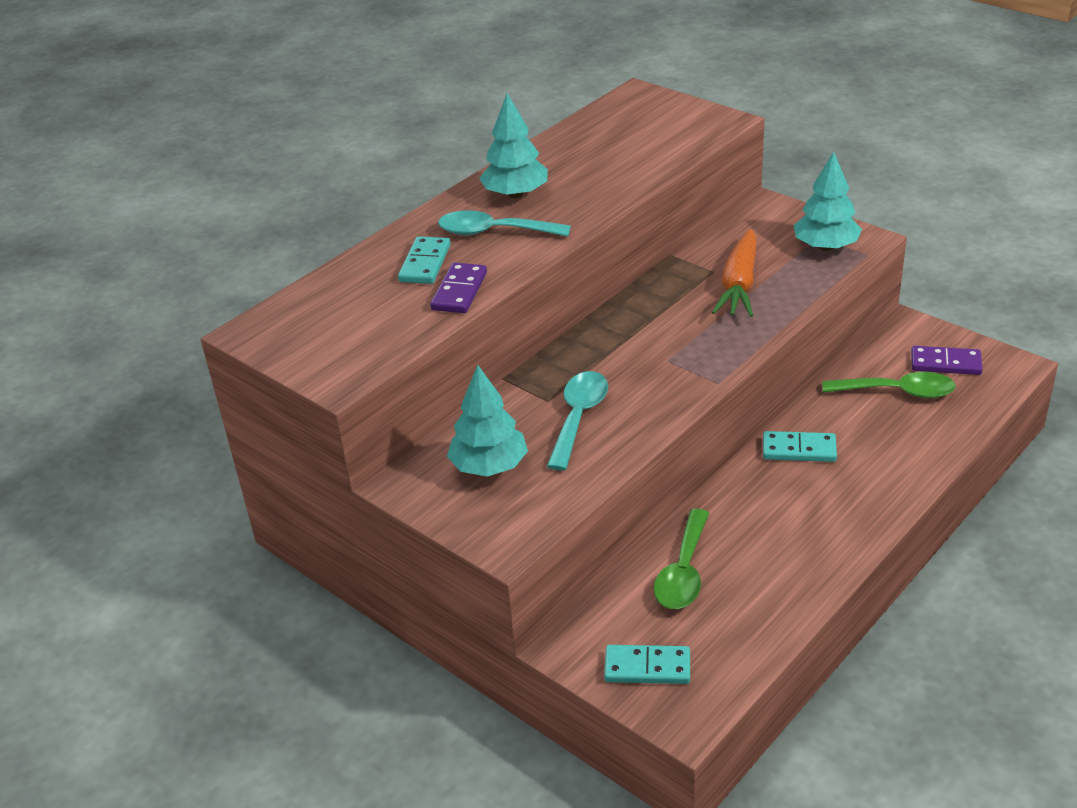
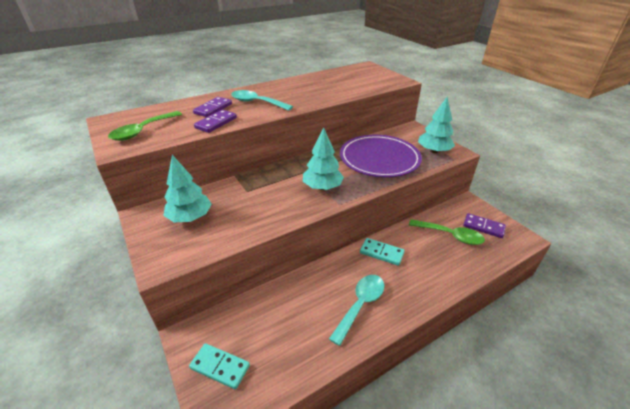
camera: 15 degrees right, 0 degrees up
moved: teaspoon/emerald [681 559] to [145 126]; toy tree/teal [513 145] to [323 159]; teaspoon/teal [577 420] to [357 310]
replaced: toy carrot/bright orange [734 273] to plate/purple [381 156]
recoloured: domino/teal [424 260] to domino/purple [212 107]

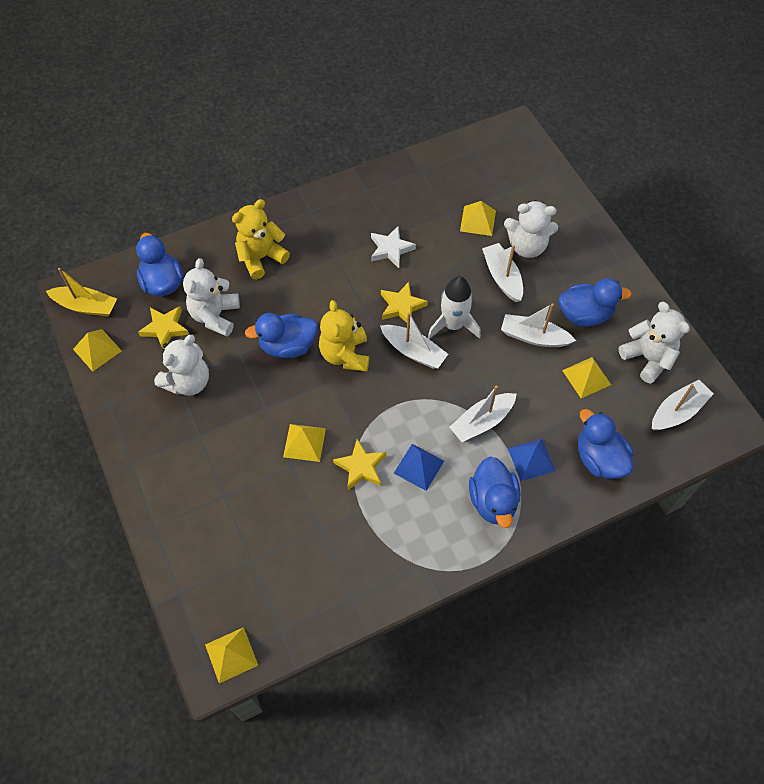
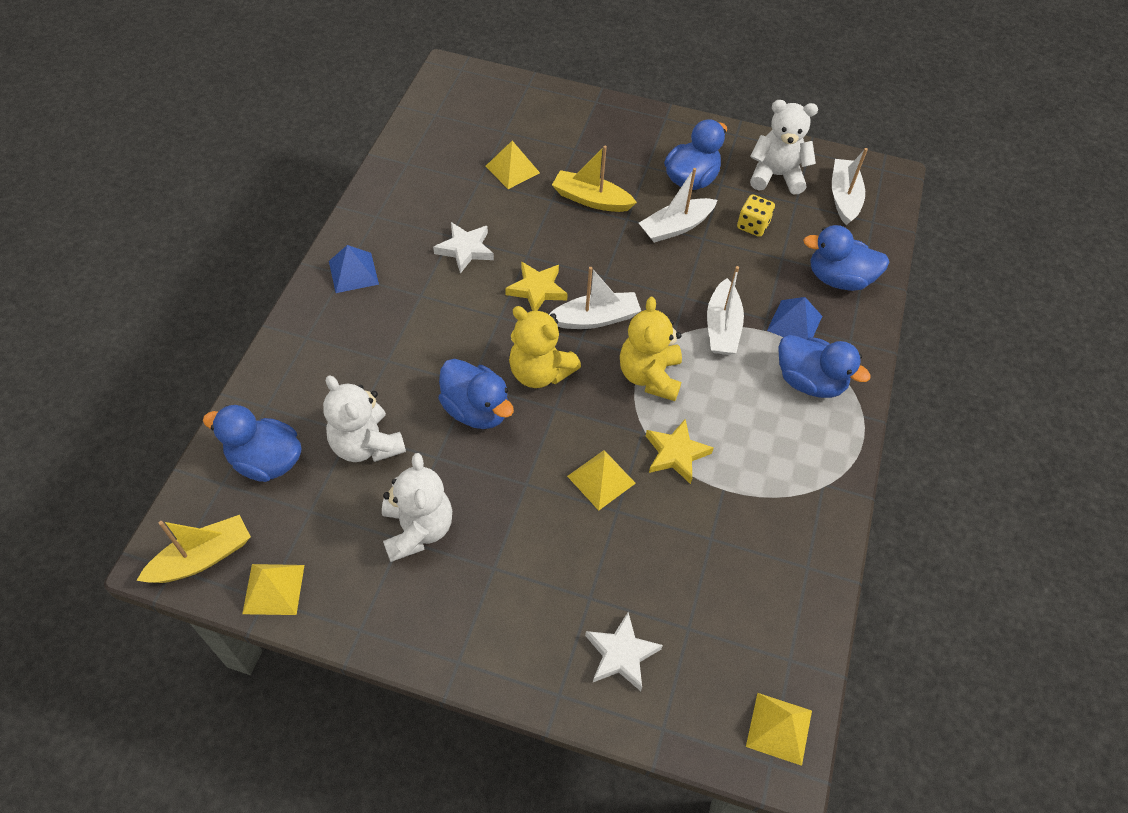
camera: 50 degrees left, 5 degrees down
removed: star shape/bright yellow [163 327]; spaceship/pure white [454 307]; teddy/pure white [531 229]
added: star shape/pure white [624 651]
moved: pyramid/cobalt [419 467] to [354 269]; teddy/bright yellow [261 239] to [651 349]
replaced: pyramid/bright yellow [586 377] to dice/bright yellow [756 215]
recoloured: boat/pure white [502 272] to boat/bright yellow [594 179]
turned: duck/cobalt [281 335] = [476 394] 75 degrees counterclockwise

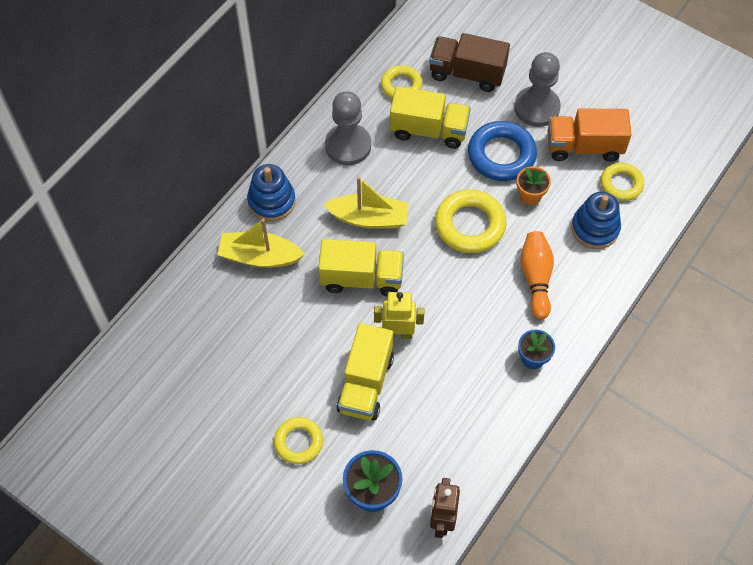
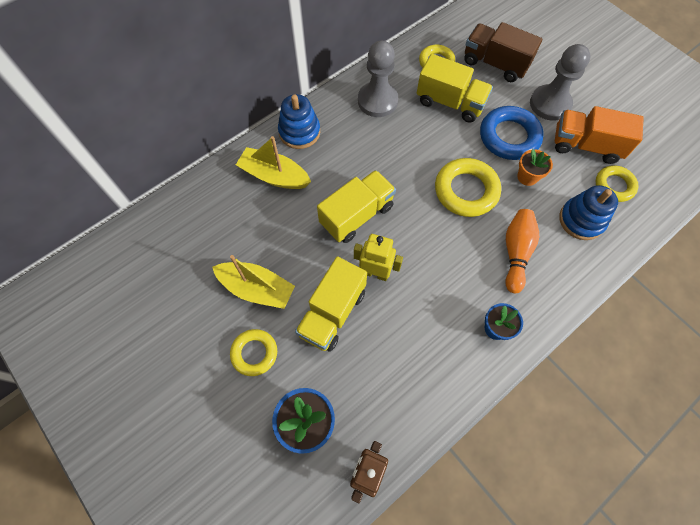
camera: 15 degrees right, 5 degrees up
moved: boat/bright yellow [366 202] to [253 282]
turned: lorry/bright yellow [361 267] = [356 206] 60 degrees counterclockwise

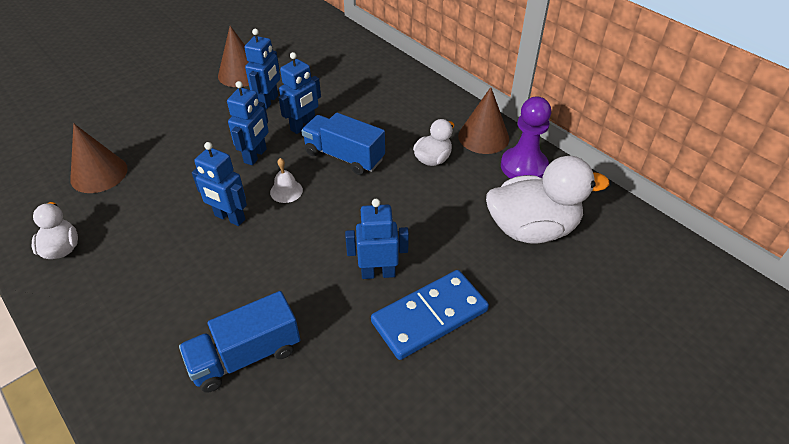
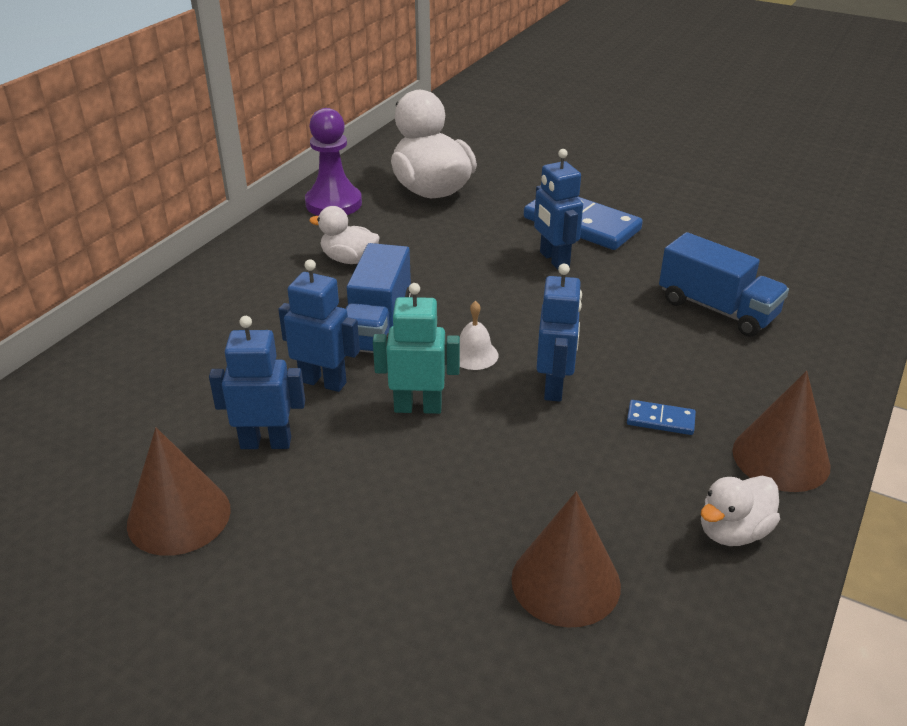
camera: 110 degrees left, 10 degrees down
added: domino/cobalt [661 417]
moved: cone/dark brown [483 120] to [781 431]
recoloured: robot/cobalt [248 123] to robot/teal [416 348]

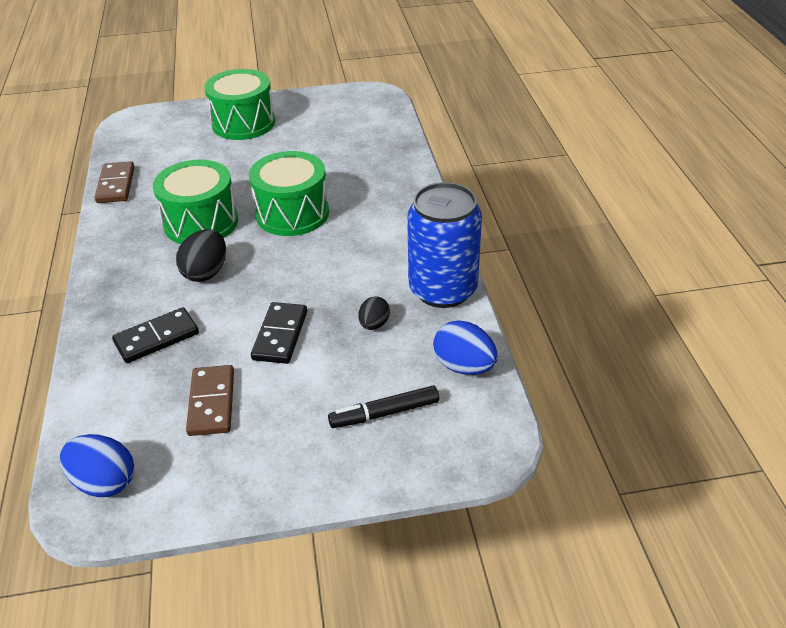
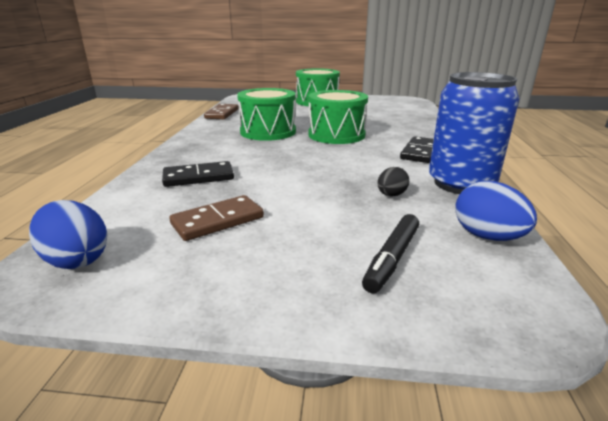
camera: 15 degrees right, 15 degrees down
removed: toy egg/ebony [201 255]
moved: domino/ebony [279 333] to [417 149]
turned: domino/dark brown [210 400] = [216 218] 45 degrees clockwise; felt pen/ebony [383 406] = [390 253] 60 degrees counterclockwise

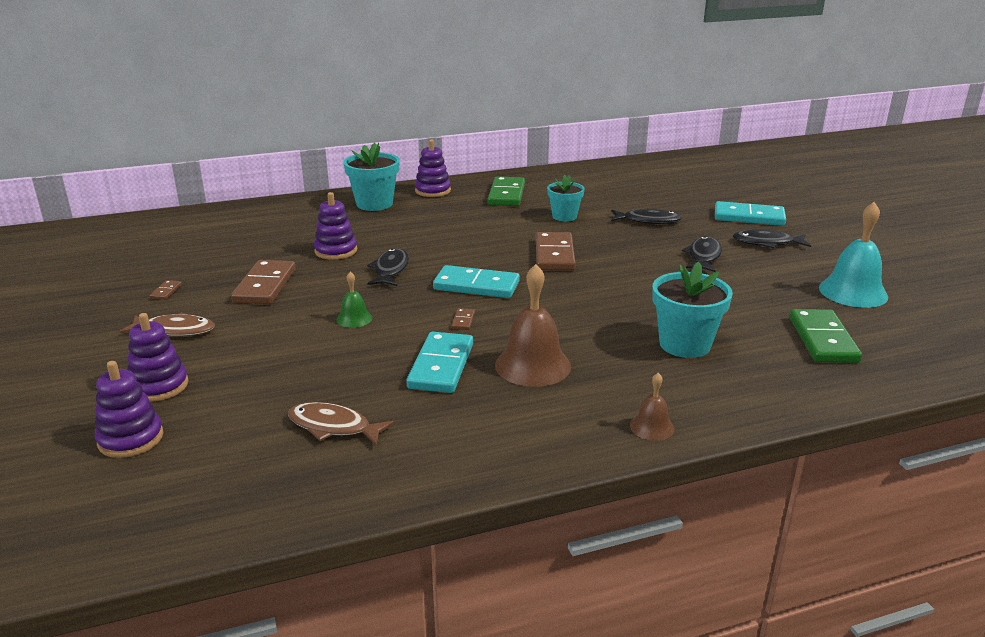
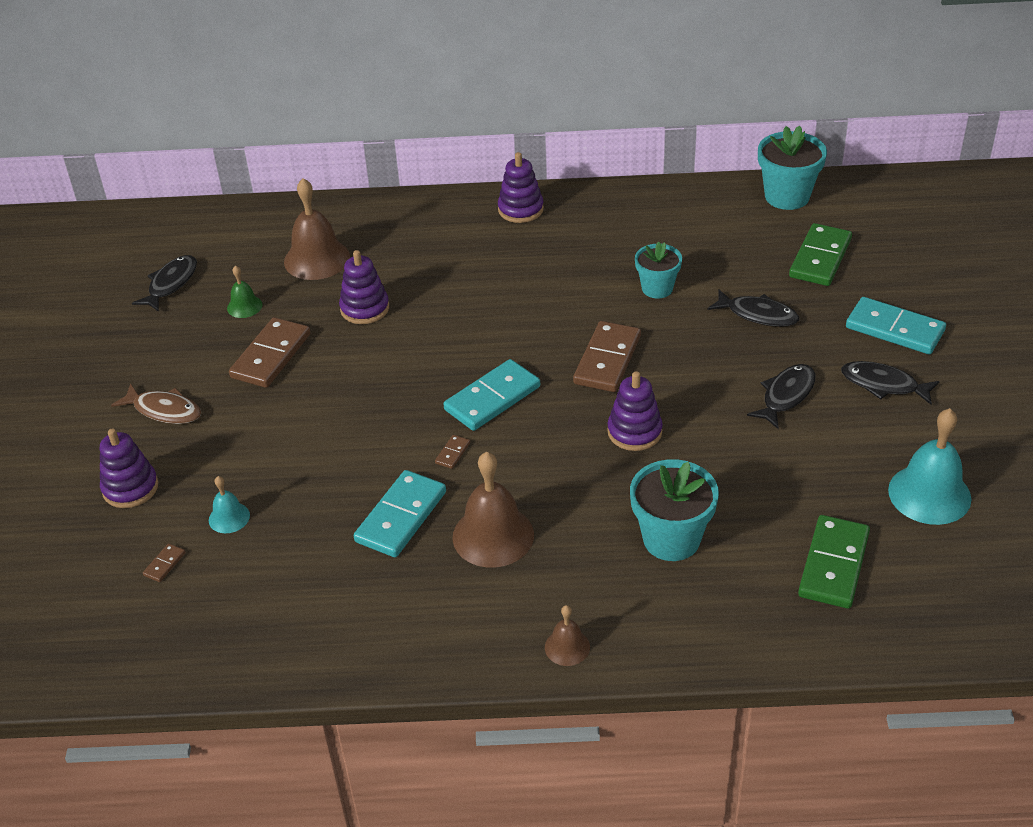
camera: 20 degrees right, 15 degrees up
removed: fish figure/dark brown [341 424]
added: hand bell/teal [229 504]; hand bell/dark brown [317 229]
moved: fish figure/ebony [388 267] to [164 283]; domino/dark brown [166 290] to [164 562]; hand bell/emerald [354 300] to [244 291]; ring stacker/purple [129 409] to [635 411]; flower pot/teal [371 177] to [792 168]; domino/emerald [506 191] to [820 254]
turned: domino/teal [476 281] = [492 395] 75 degrees counterclockwise

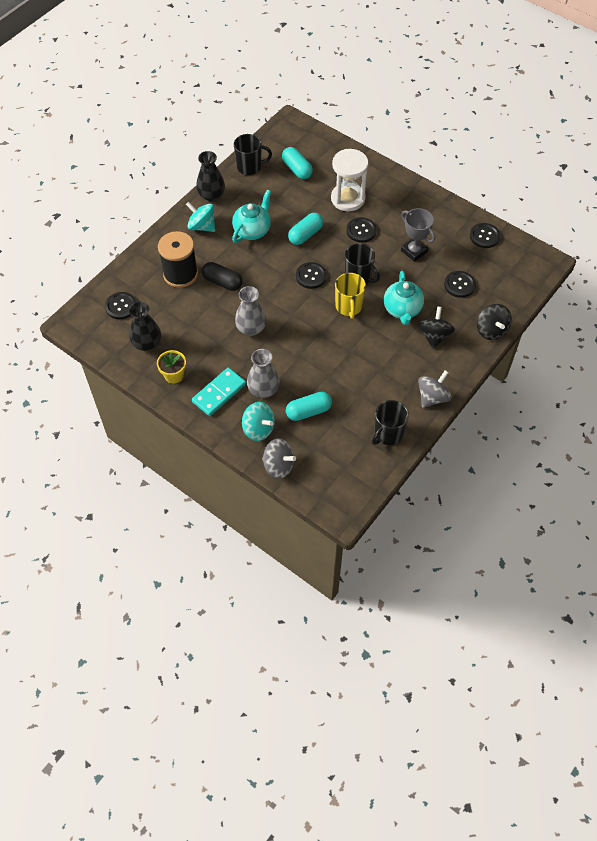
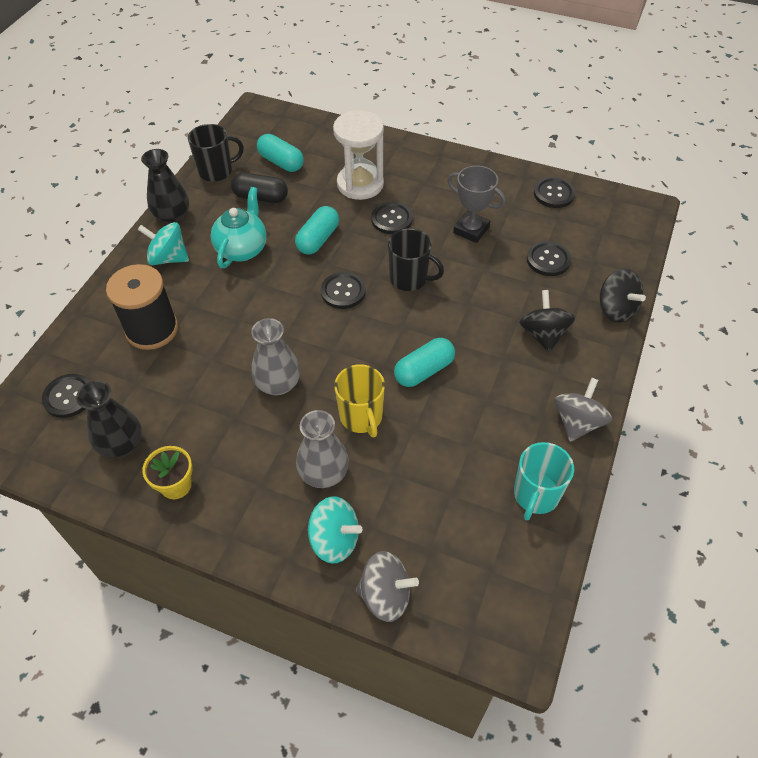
camera: 15 degrees left, 5 degrees down
removed: domino/teal [219 392]; tea pot/teal [404 298]
moved: pill shape/ebony [222 276] to [259 187]; tea mug/bright yellow [350 296] to [359 400]; pill shape/teal [309 406] to [424 362]
recoloured: tea mug/ebony [390 422] to tea mug/teal [544 481]

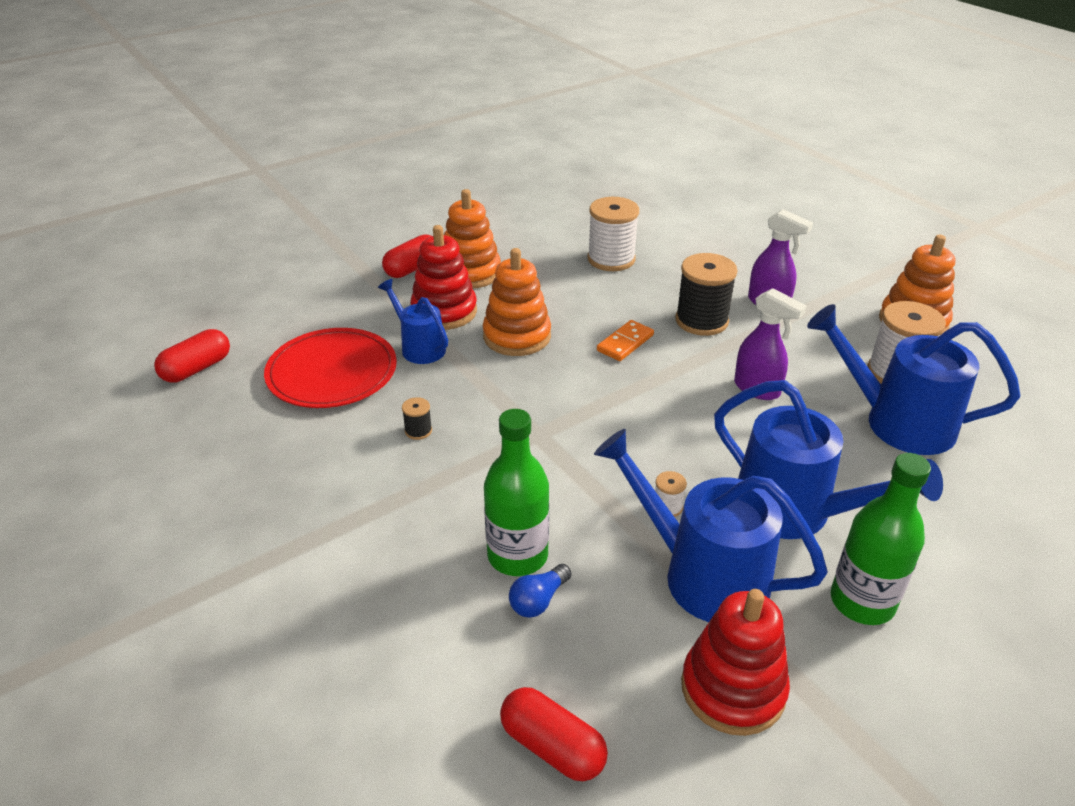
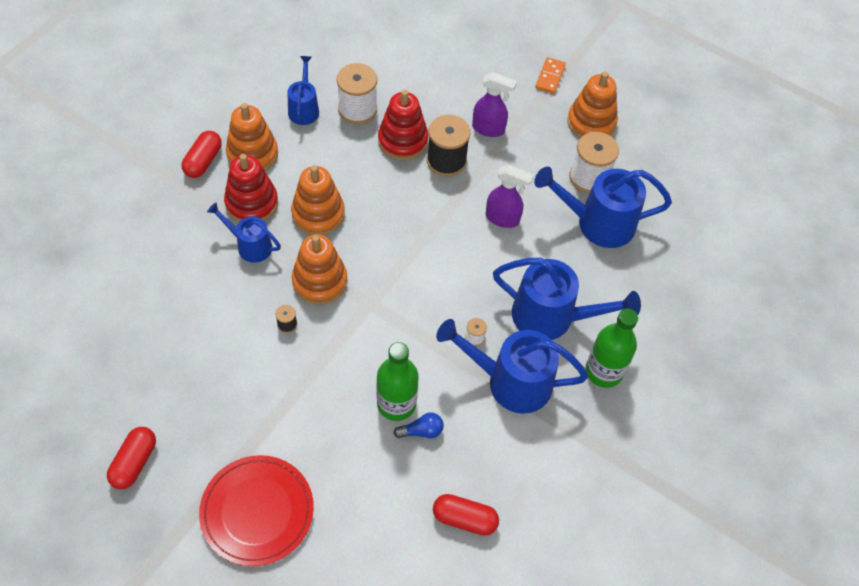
camera: 25 degrees left, 20 degrees up
added: sprinkling can/cobalt [303 90]; ring stacker/bright orange [319 269]
moved: pill shape/scarlet [192 355] to [131 458]; plate/scarlet [330 368] to [256 510]; ring stacker/scarlet [735 662] to [403 125]; domino/bright orange [625 340] to [551 75]
turned: bulb/cobalt [540 591] = [418 425] 120 degrees counterclockwise

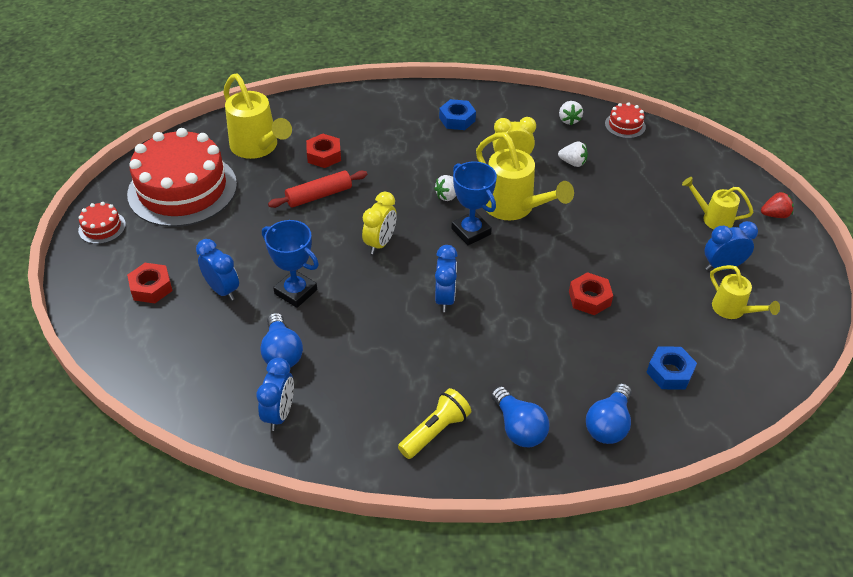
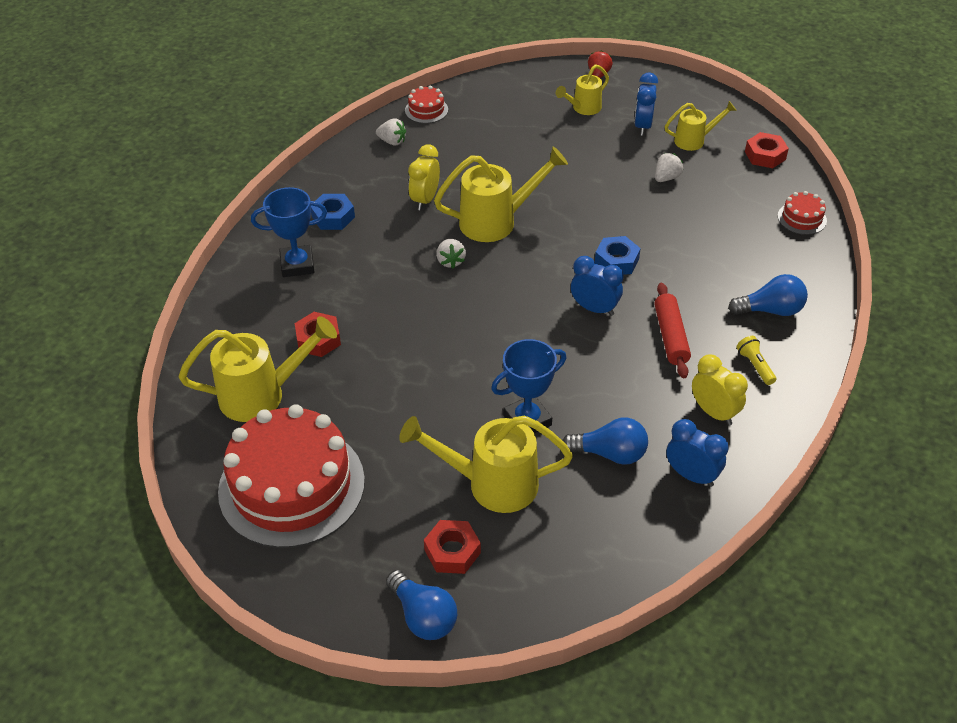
camera: 65 degrees left, 0 degrees up
moved: prize cup/cobalt [474 203] to [289 232]; bulb/cobalt [609 413] to [421 605]; nut/cobalt [671 368] to [618 255]; pastry roller/scarlet [317 189] to [672 330]; toy strawberry/pure white [573 154] to [669 167]; alarm clock/bright yellow [379 223] to [720 389]; nut/scarlet [591 293] to [767 150]; cake/scarlet [102 223] to [802 213]
replaced: alarm clock/cobalt [217 270] to sprinkling can/bright yellow [486 464]
resized: flashlight/bright yellow [434 423] = [756 360] x0.66

